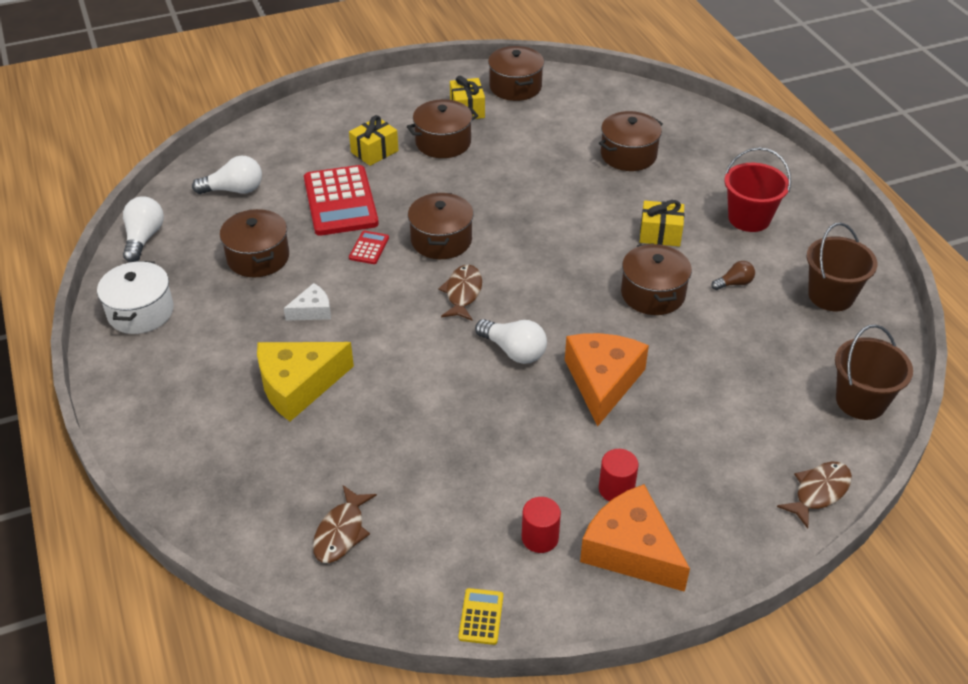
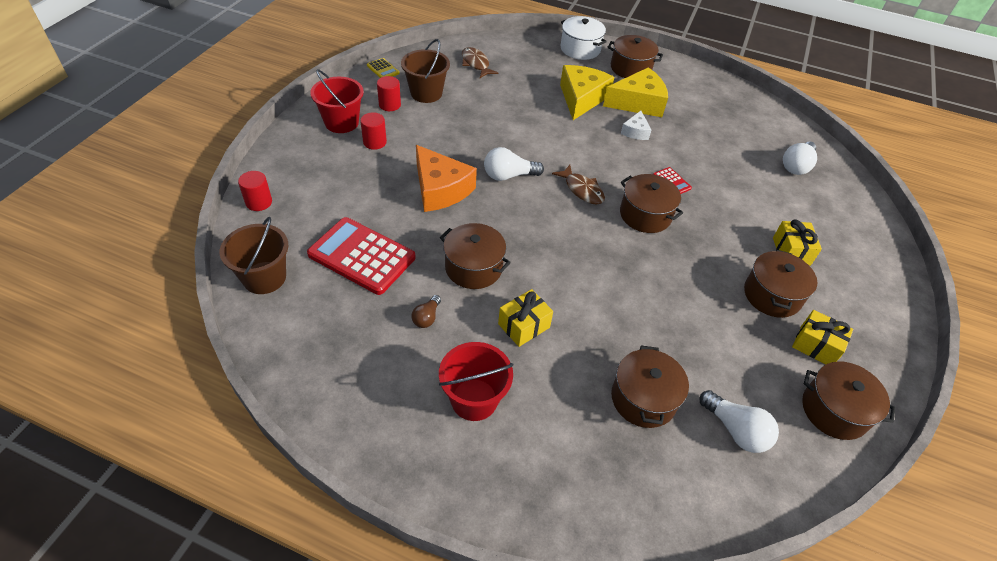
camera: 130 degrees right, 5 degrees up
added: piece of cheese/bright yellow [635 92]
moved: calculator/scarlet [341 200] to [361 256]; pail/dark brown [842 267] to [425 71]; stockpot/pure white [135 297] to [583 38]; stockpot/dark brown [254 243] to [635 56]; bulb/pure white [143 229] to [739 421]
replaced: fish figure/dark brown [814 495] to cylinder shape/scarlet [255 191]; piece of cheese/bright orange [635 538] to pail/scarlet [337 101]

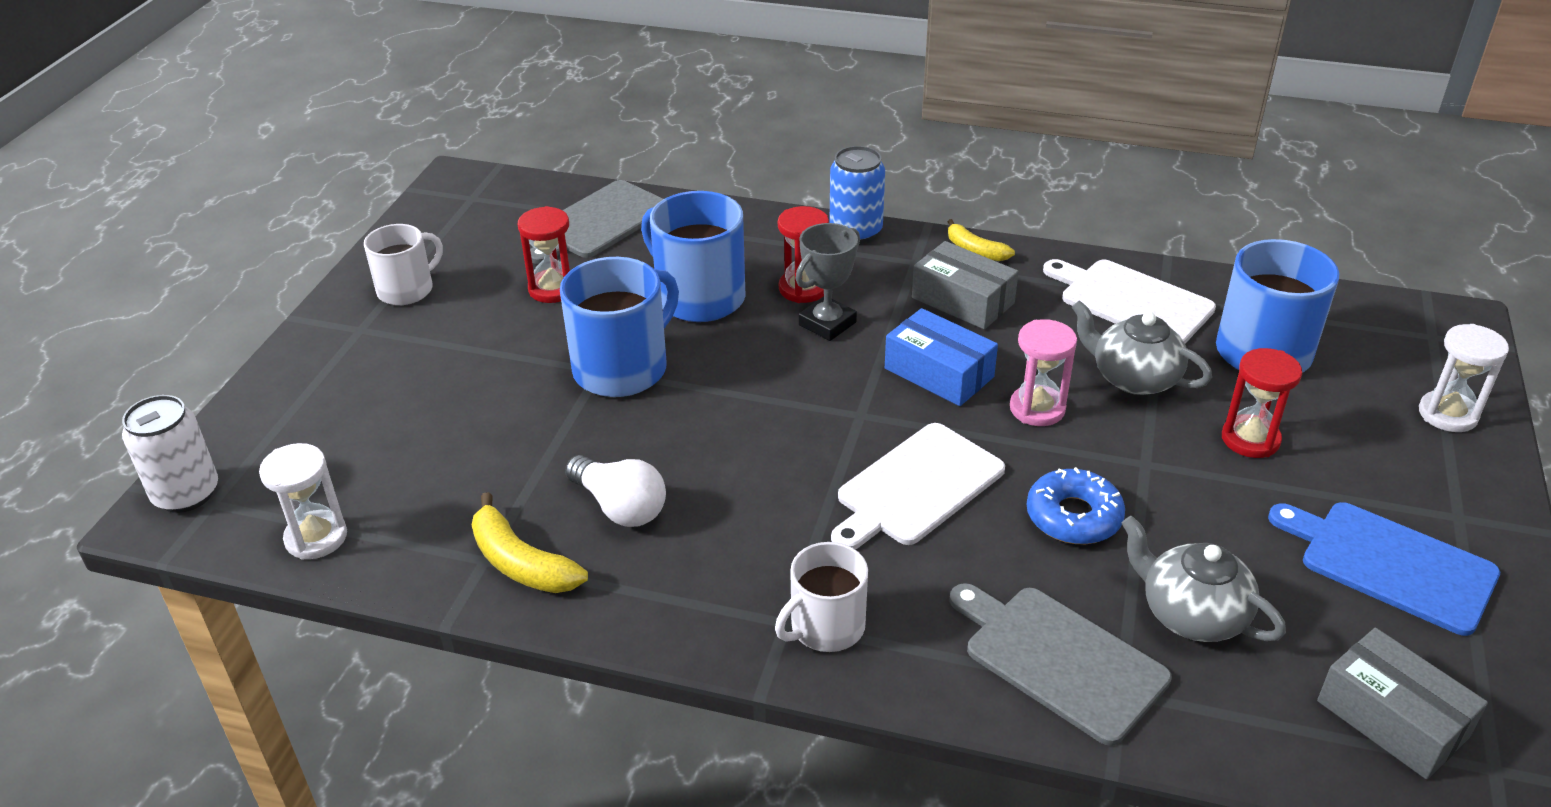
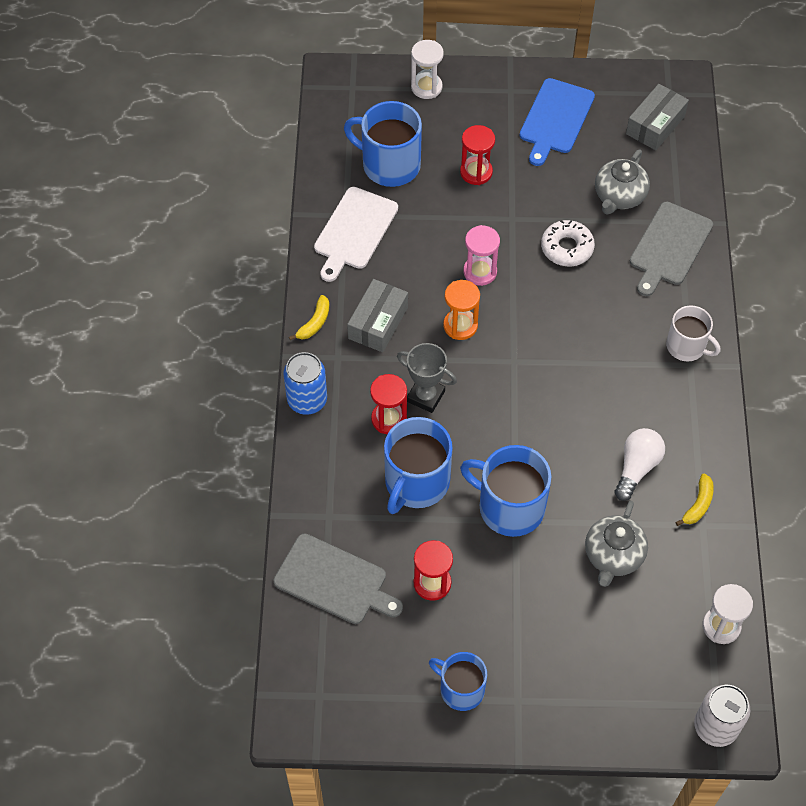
camera: 105 degrees left, 20 degrees up
removed: cutting board/pure white [918 486]
moved: tea pot/gray [1142 347] to [616 544]
replaced: box/cobalt [941 357] to sandglass/bright orange [461 310]
recoloured: tea mug/pure white [403 264] to tea mug/cobalt [458 681]; doughnut/cobalt [1076 505] to doughnut/pure white [568 243]
resized: banana fruit/bright yellow [530 542] = [695 500] x0.66

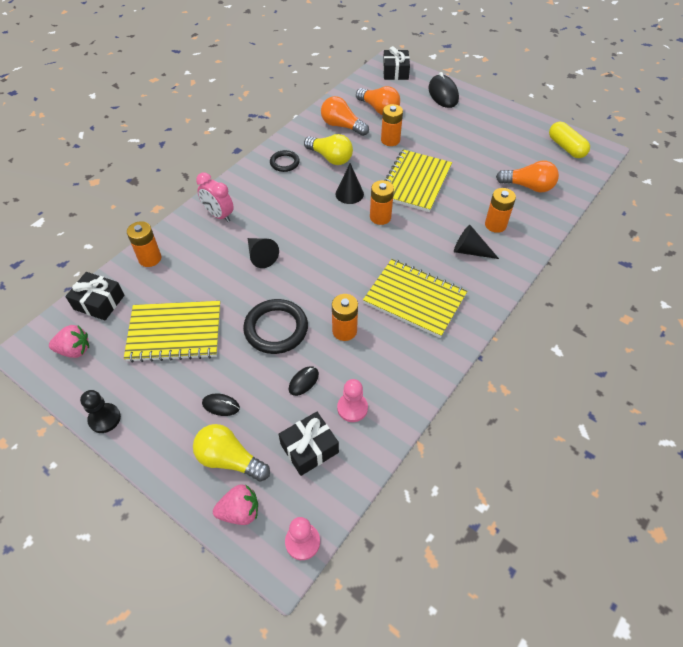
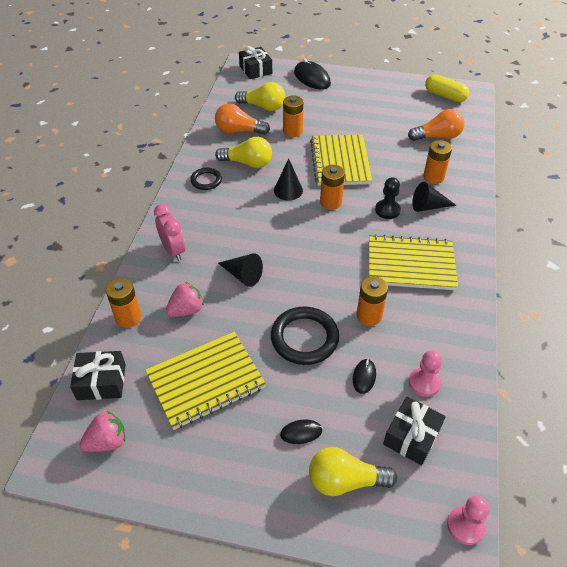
camera: 25 degrees left, 5 degrees down
moved: toy strawberry/rosy [235 504] to [185 299]; chess pawn/ebony [100 411] to [388 198]
recoloured: bulb/bright orange [378 100] to bulb/bright yellow [260 96]
turned: alarm clock/rosy [215 197] = [169 232] 135 degrees counterclockwise

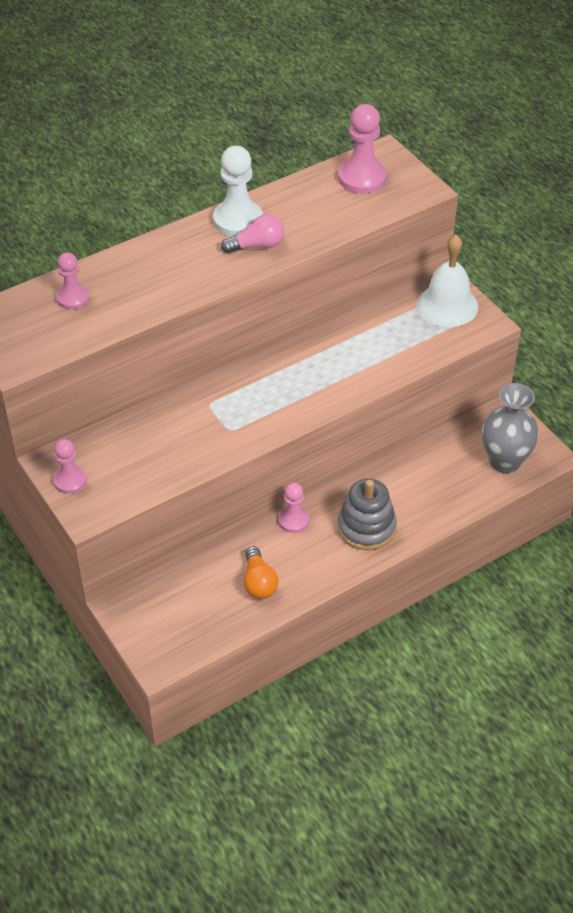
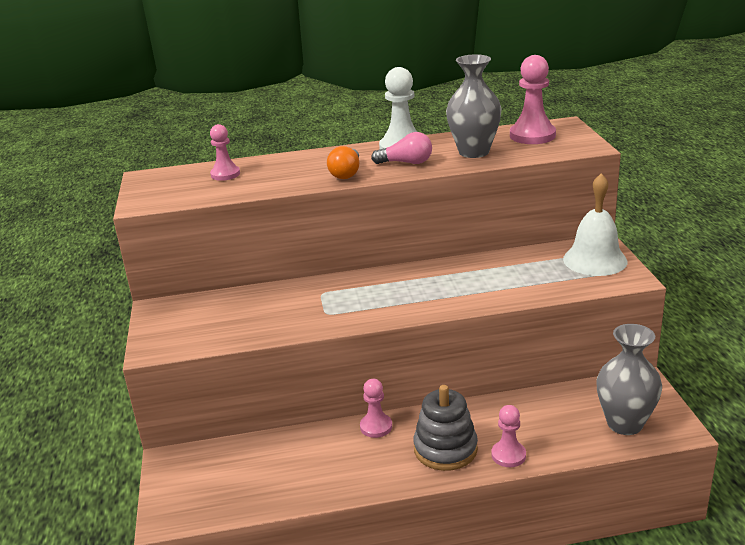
camera: 25 degrees right, 20 degrees down
added: vase/gray [474 106]
moved: bulb/bright orange [261 572] to [343 162]; chess pawn/rosy [70 466] to [508 436]

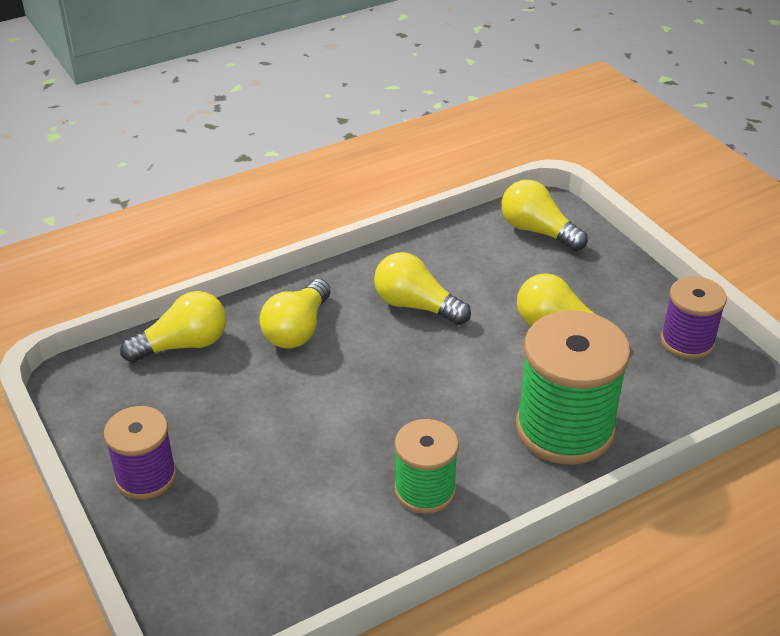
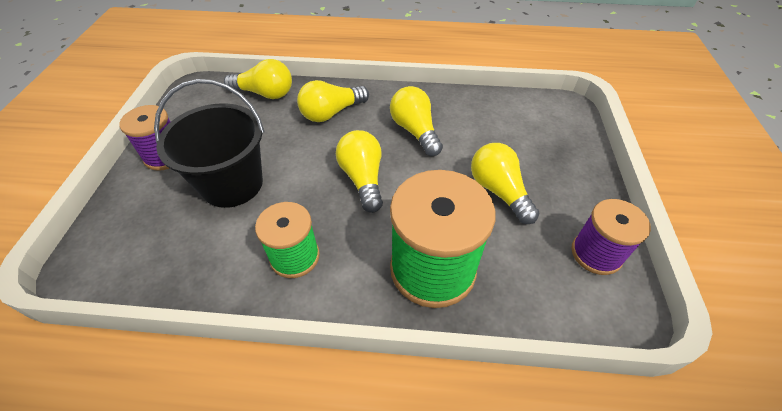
camera: 35 degrees right, 10 degrees up
added: pail/ebony [209 143]
moved: bulb/bright yellow [544 215] to [359 171]

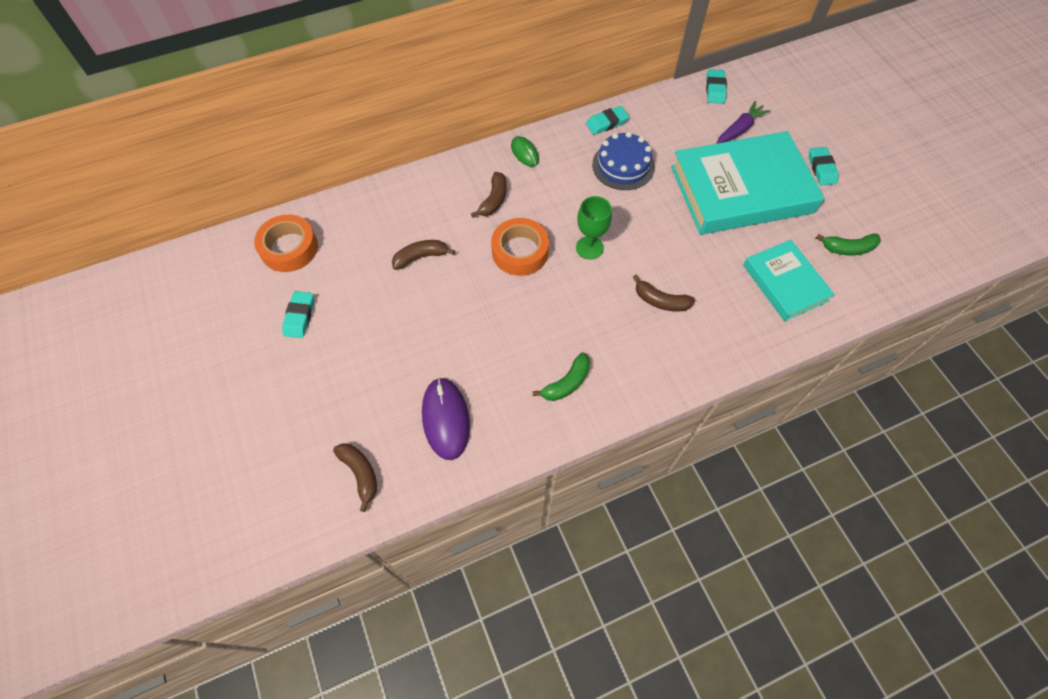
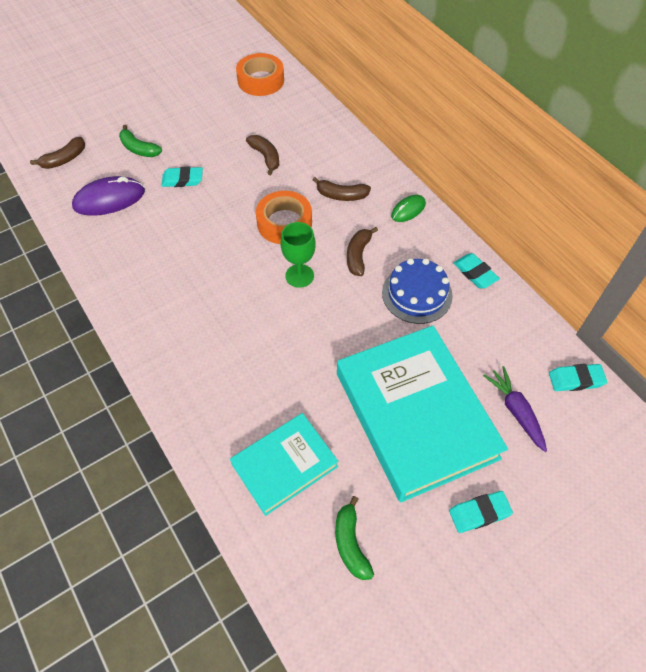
camera: 80 degrees right, 5 degrees down
moved: banana fruit/emerald [561 376] to [140 141]; gum eraser/teal [298 314] to [182 176]; banana fruit/dark brown [664 293] to [362 251]
turned: toy carrot/purple [743 122] = [515 409] 150 degrees counterclockwise

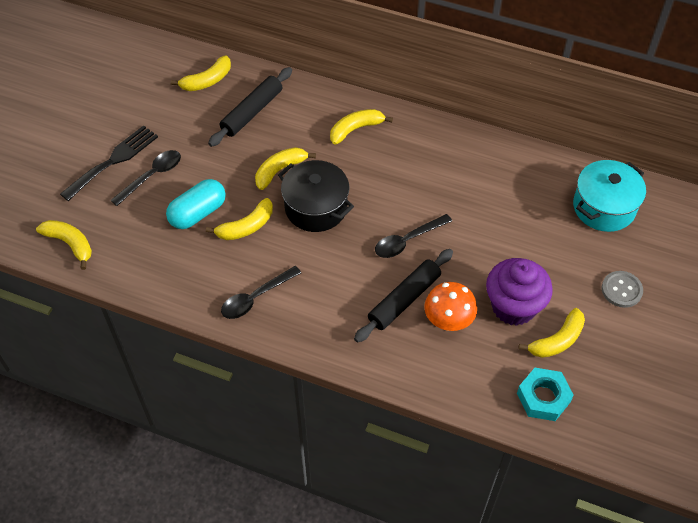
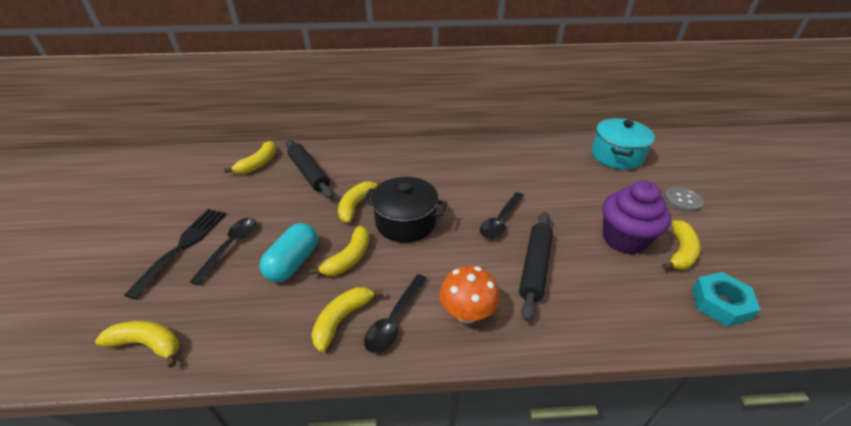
camera: 25 degrees left, 15 degrees down
moved: banana fruit/bright yellow [361 127] to [347 319]; mushroom/bright orange [450 306] to [469 295]
turned: pastry roller/ebony [250 107] = [309 169] 45 degrees counterclockwise

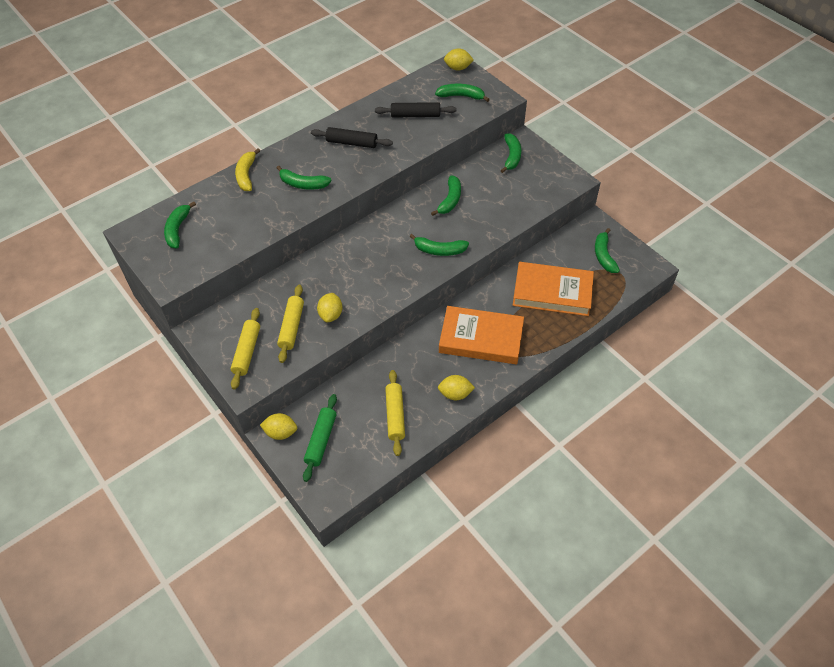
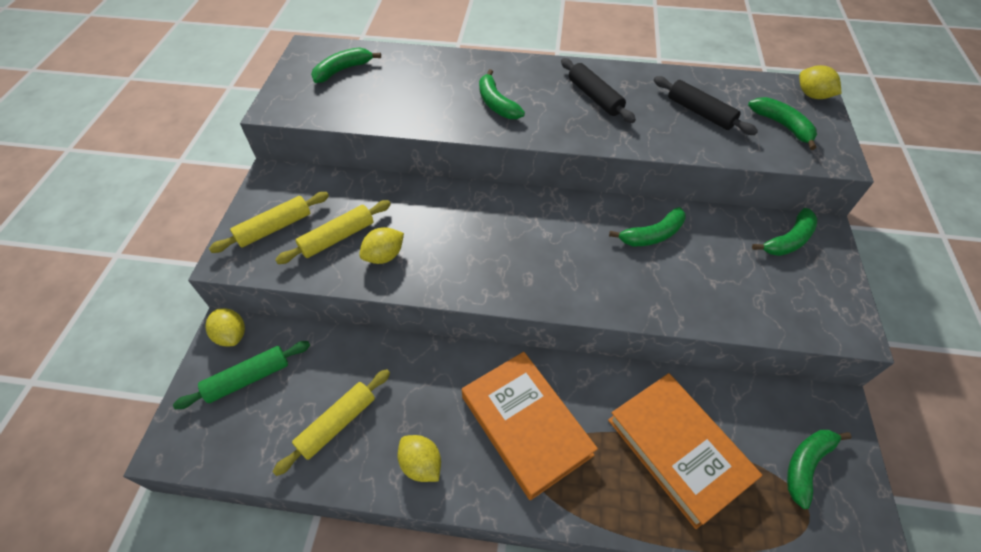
camera: 45 degrees right, 0 degrees up
removed: banana fruit/bright yellow [247 169]; banana fruit/emerald [439 245]

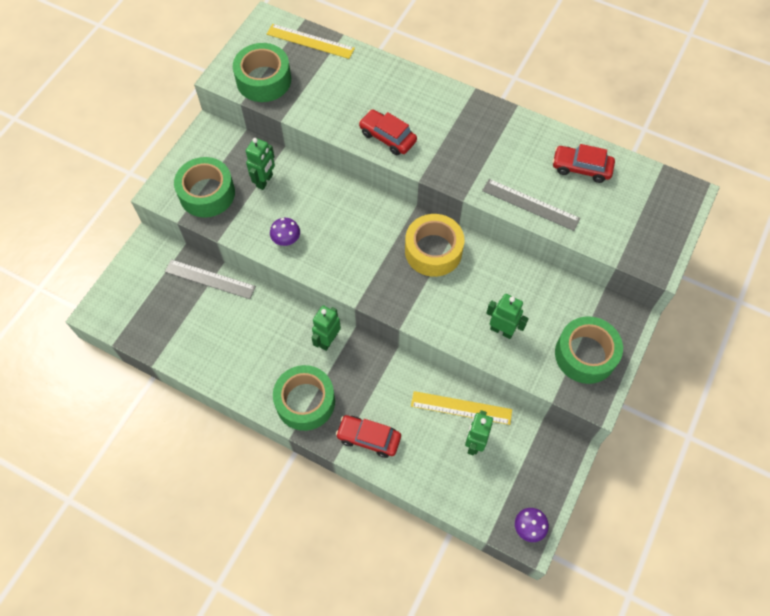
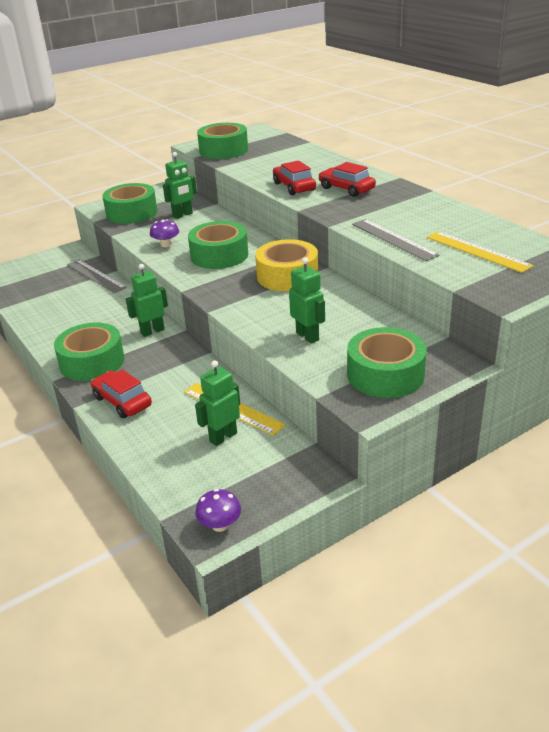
camera: 30 degrees right, 30 degrees down
added: roll of tape/emerald [218 245]
moved: automobile/scarlet [583 163] to [347 179]; measuring stick/bright yellow [311 41] to [480 252]

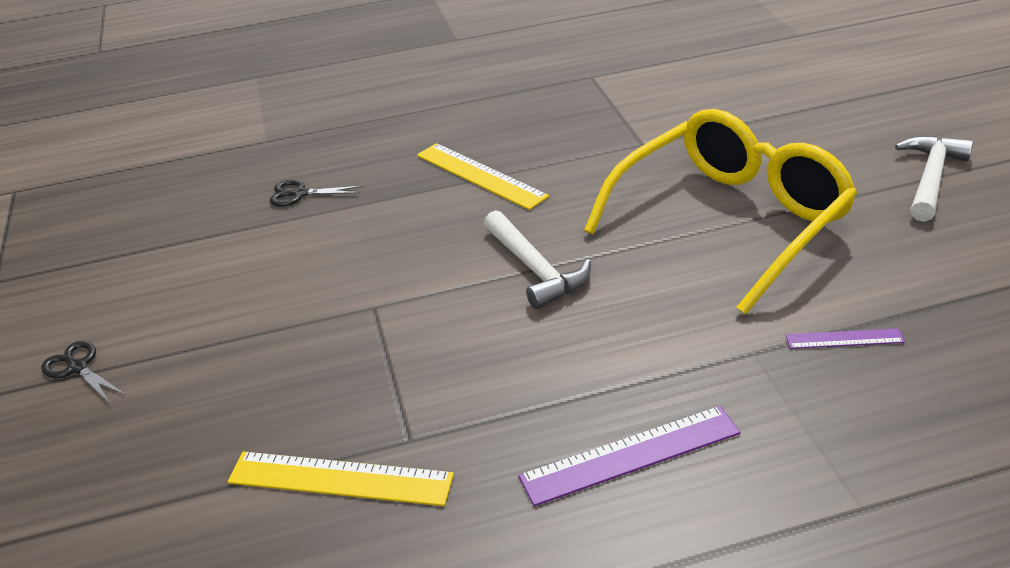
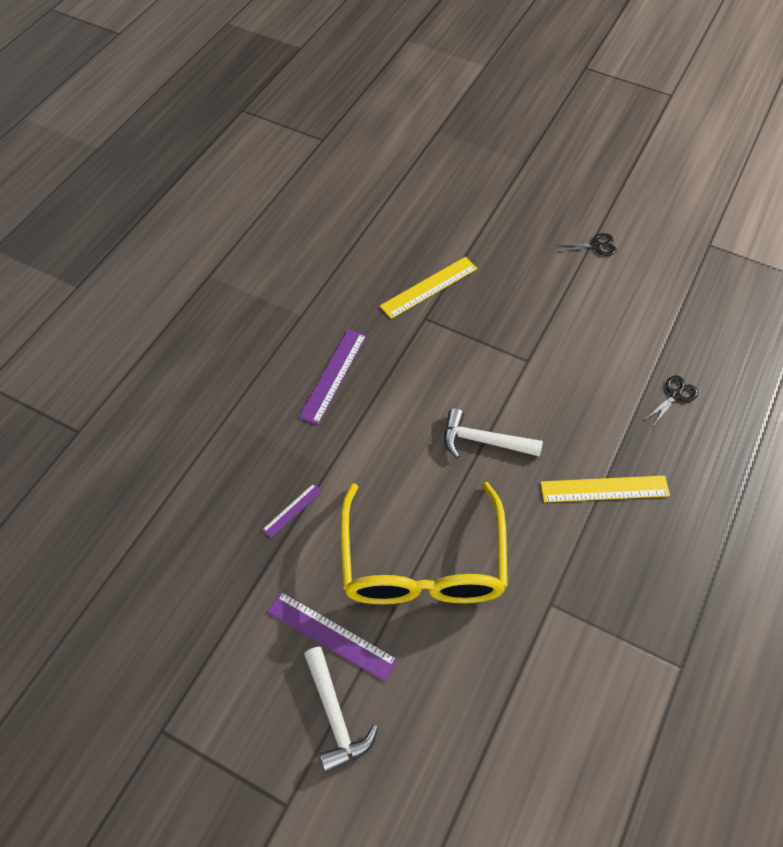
camera: 130 degrees right, 20 degrees up
added: measuring stick/purple [332 636]

